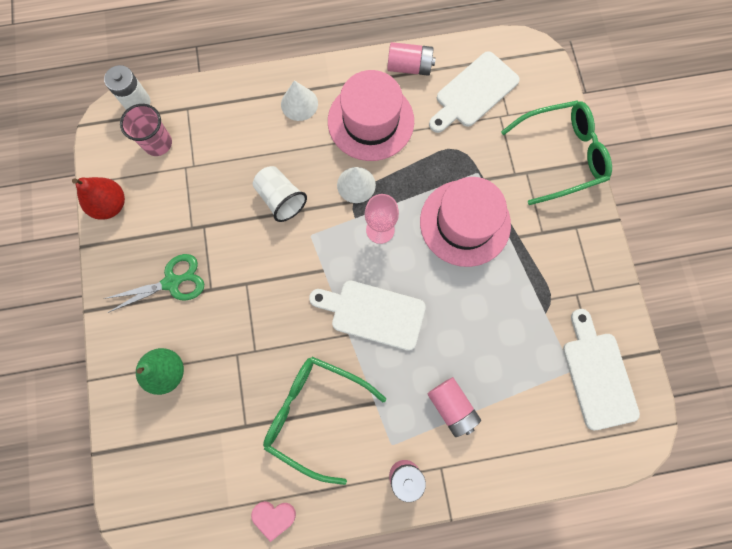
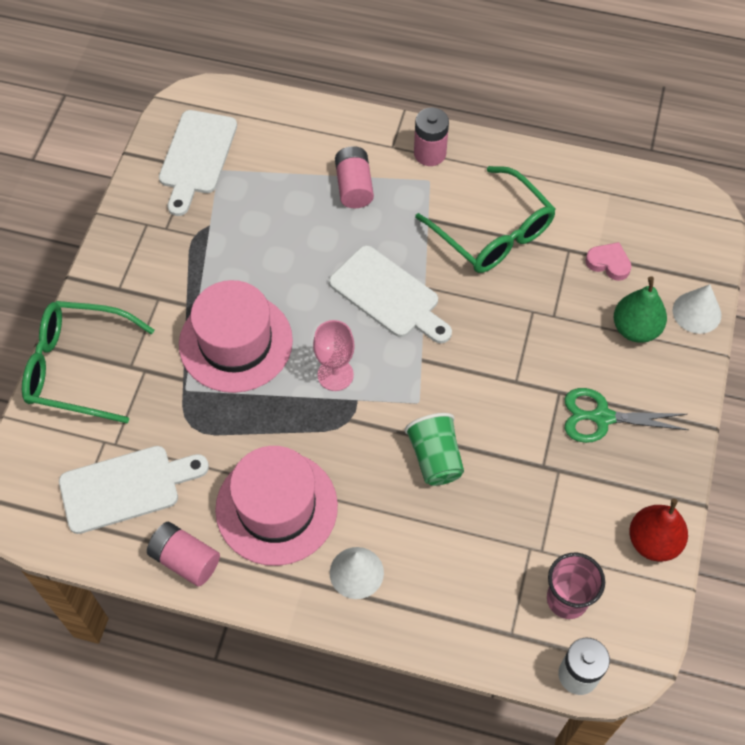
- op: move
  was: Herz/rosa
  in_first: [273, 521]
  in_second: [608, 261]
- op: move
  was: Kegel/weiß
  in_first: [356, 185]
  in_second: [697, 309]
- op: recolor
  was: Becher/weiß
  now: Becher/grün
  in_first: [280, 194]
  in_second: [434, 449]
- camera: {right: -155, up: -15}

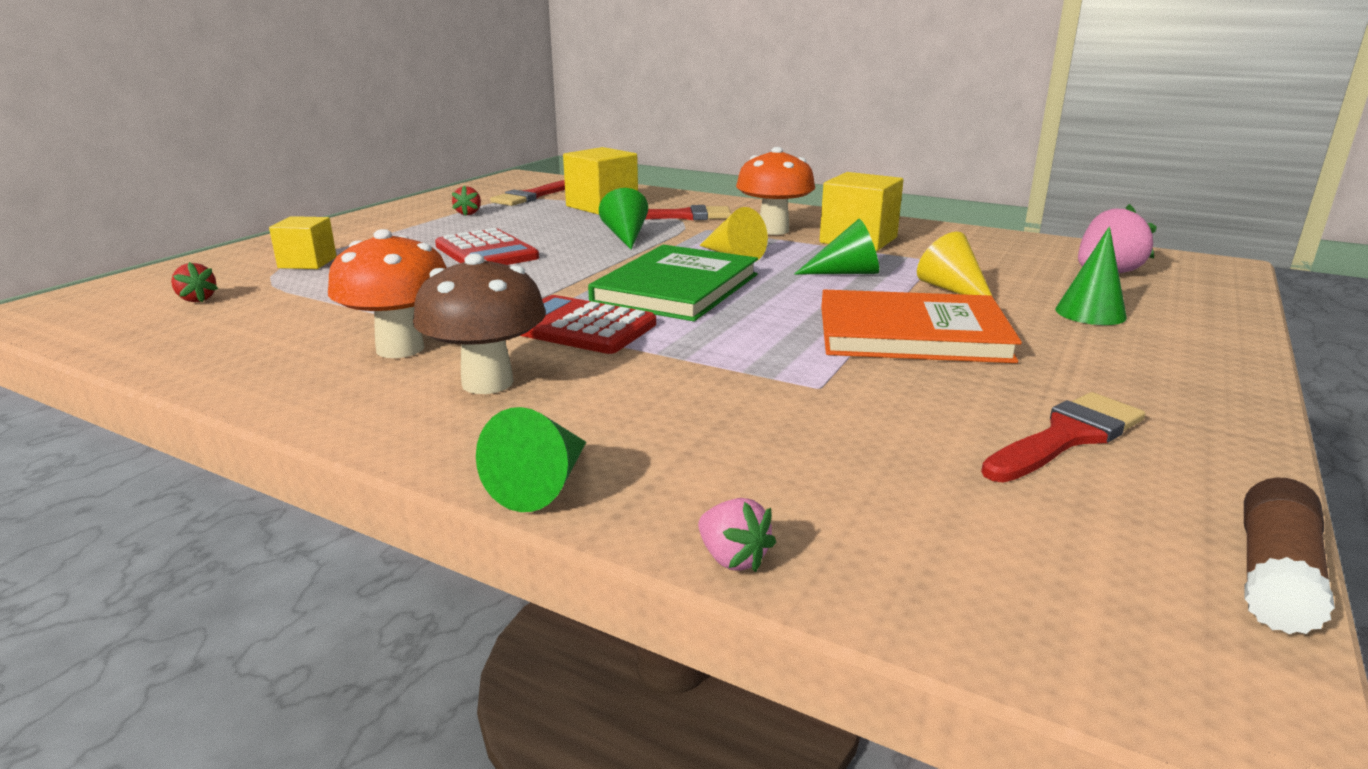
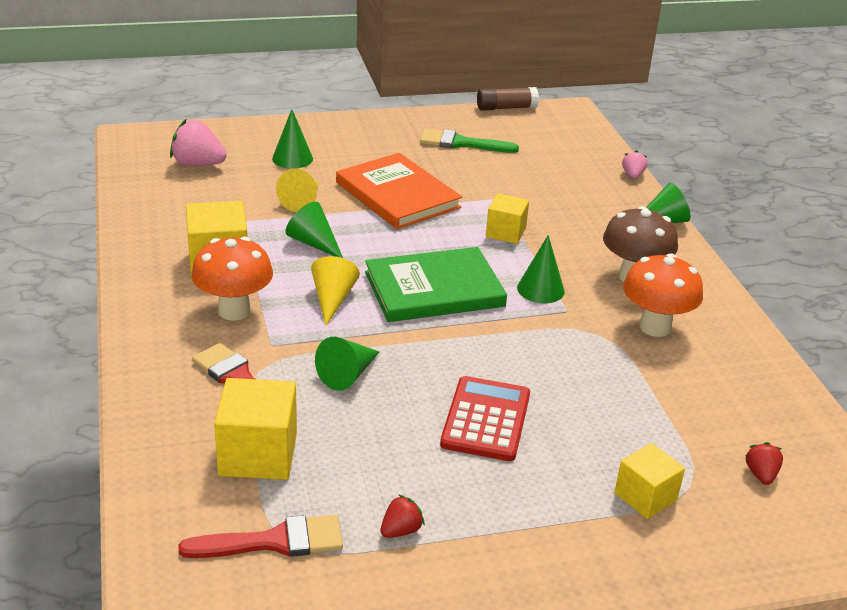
- op: insert
  now: Kubus/gelb
  in_second: [507, 218]
- op: replace
  was: Taschenrechner/rot
  now: Kegel/grün
  in_first: [588, 324]
  in_second: [541, 269]
- op: recolor
  was: Pinsel/rot
  now: Pinsel/grün
  in_first: [1063, 437]
  in_second: [469, 141]
- camera: {right: -135, up: 10}

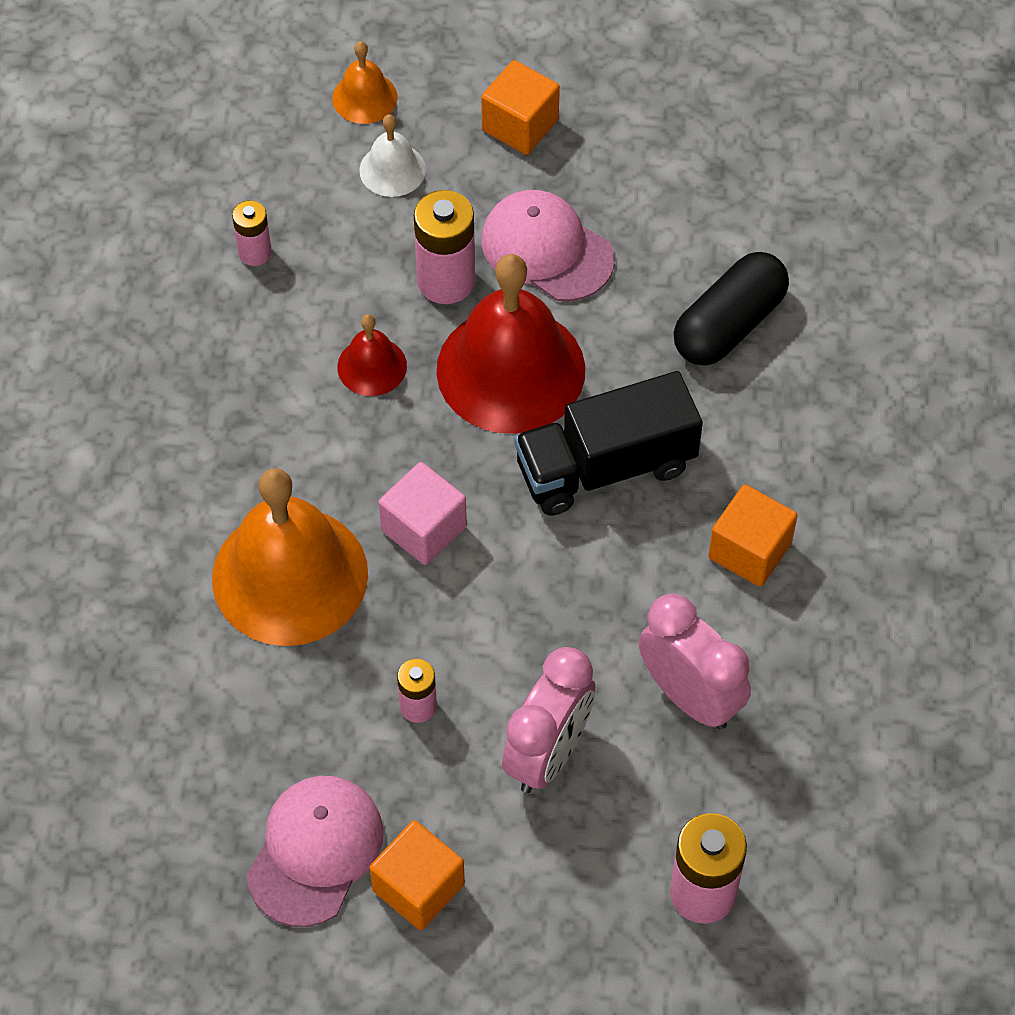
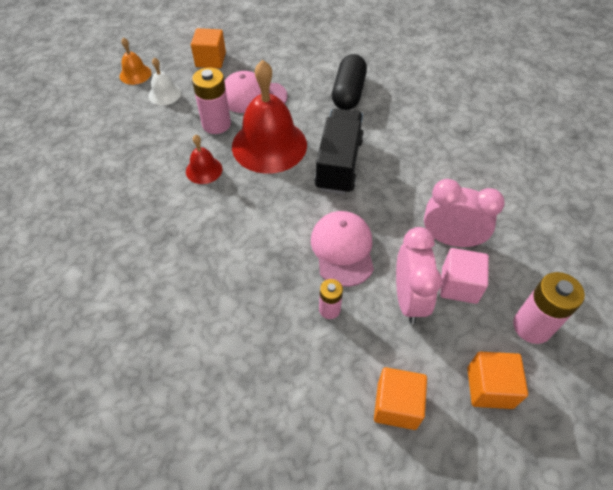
- op: delete
  was: Glocke/orange
  in_first: [290, 557]
- op: delete
  was: Batterie/rosa
  in_first: [252, 233]
- op: move
  was: Kappe/rosa
  in_first: [315, 851]
  in_second: [342, 249]
- op: move
  was: Kubus/rosa
  in_first: [423, 513]
  in_second: [464, 276]
- op: move
  was: Kubus/orange
  in_first: [753, 536]
  in_second: [497, 380]
- op: rotate
  was: Lastwagen/schwarz
  in_first: [608, 443]
  in_second: [339, 151]
  clockwise: 150
- camera: {right: -30, up: -5}

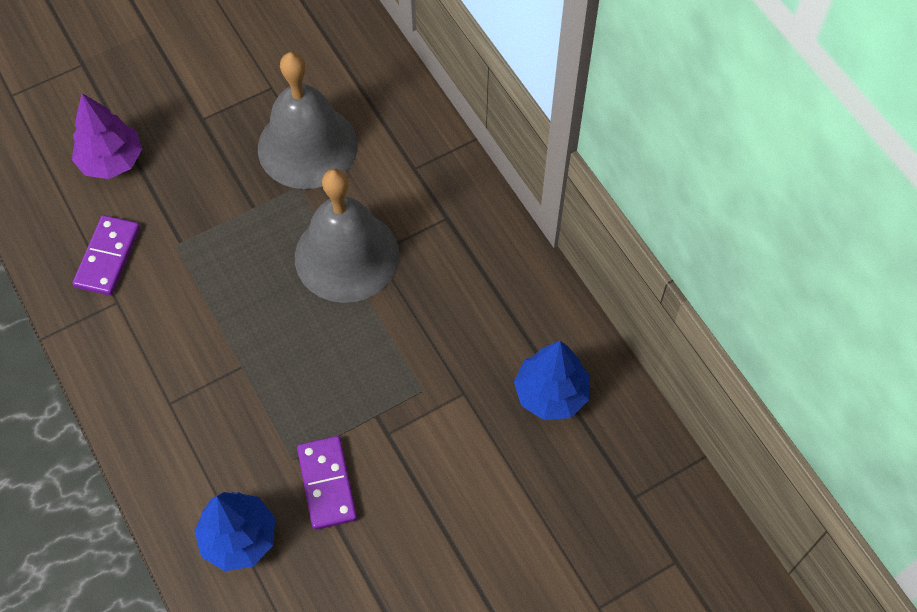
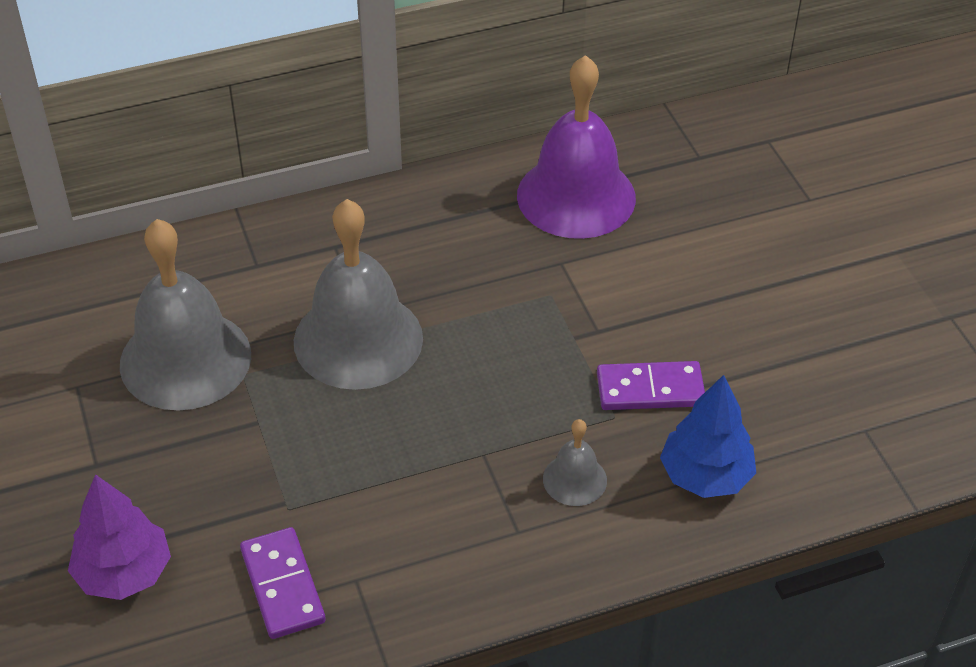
- op: insert
  now: Glocke/grau
  in_second: [575, 462]
- op: replace
  was: Baum/blau
  now: Glocke/lila
  in_first: [552, 380]
  in_second: [576, 147]
- op: rotate
  was: Dominostein/lila
  in_first: [106, 255]
  in_second: [283, 583]
  clockwise: 45
- camera: {right: -80, up: -15}

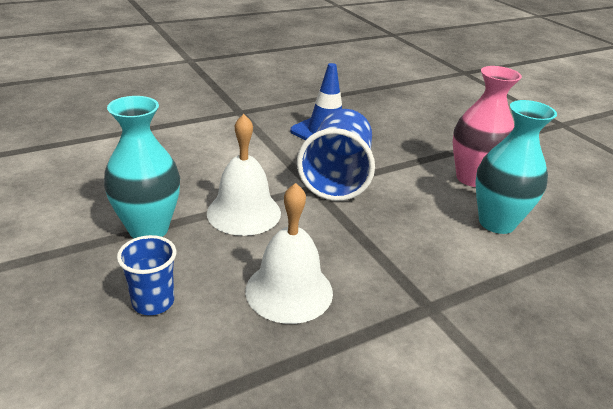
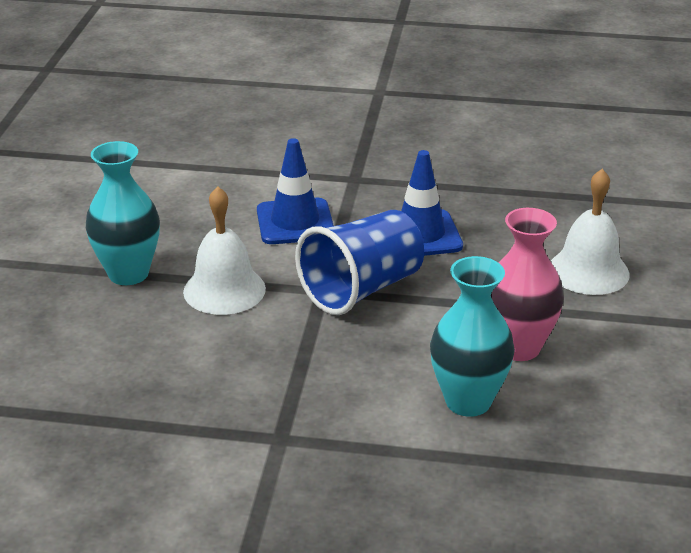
- op: delete
  was: Becher/blau
  in_first: [146, 275]
- op: insert
  now: Leitkegel/blau
  in_second: [295, 191]
- op: move
  was: Glocke/weiß
  in_first: [289, 253]
  in_second: [590, 232]
- camera: {right: 40, up: 0}

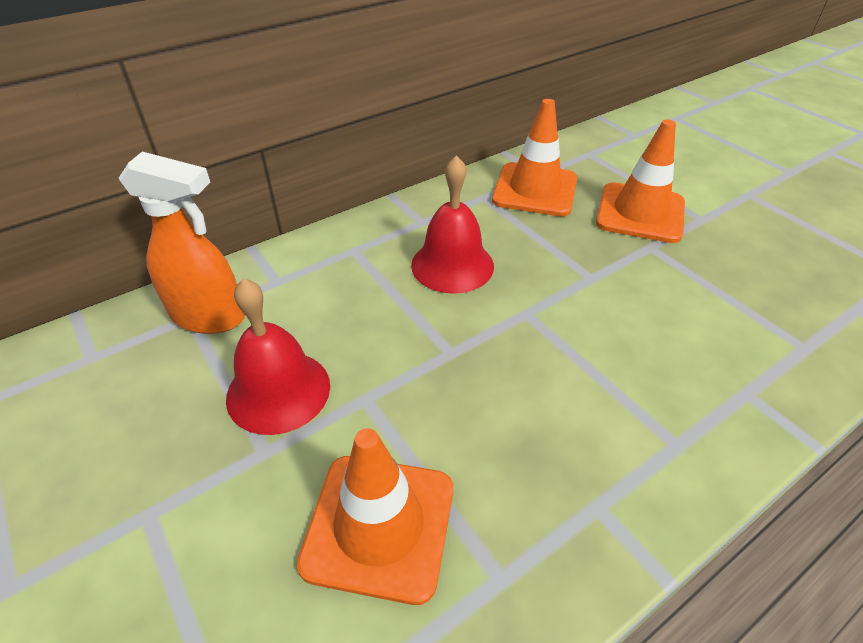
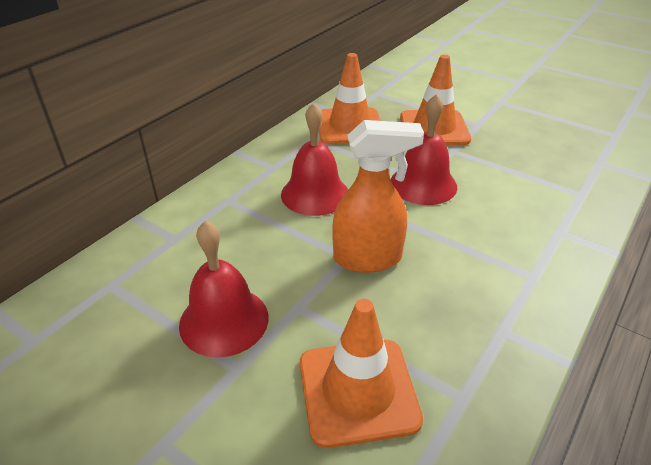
- op: insert
  now: Glocke/rot
  in_second: [423, 149]
- op: move
  was: Sprühflasche/orange
  in_first: [182, 243]
  in_second: [378, 196]
- camera: {right: -20, up: -5}

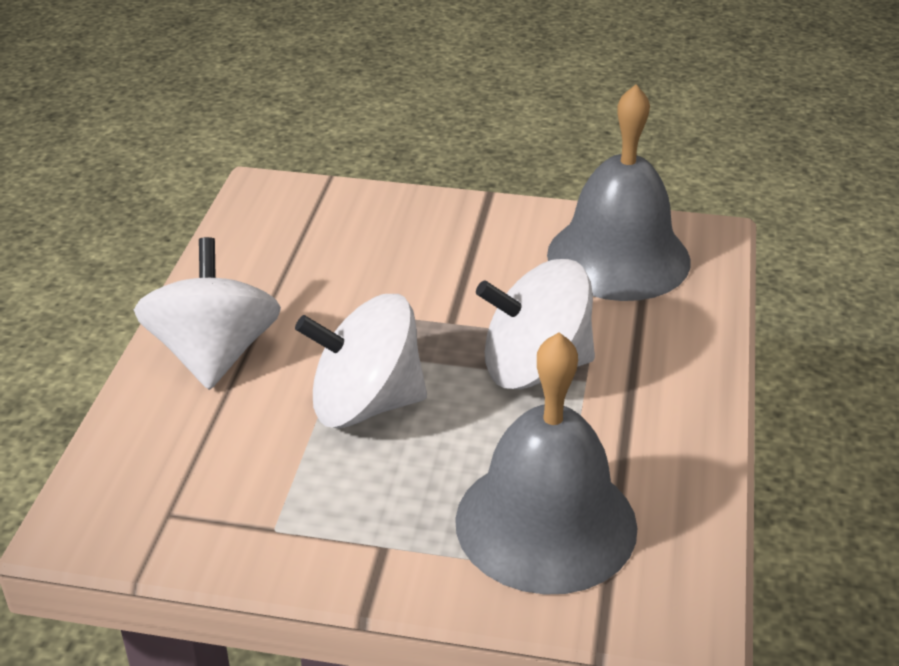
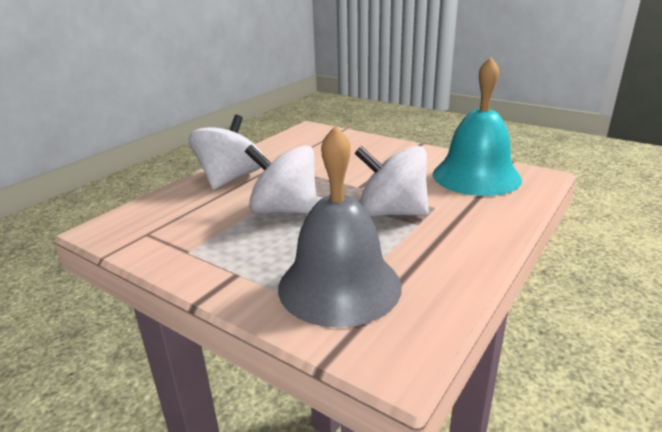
- op: recolor
  was: Glocke/grau
  now: Glocke/türkis
  in_first: [619, 192]
  in_second: [477, 126]
- camera: {right: 25, up: -10}

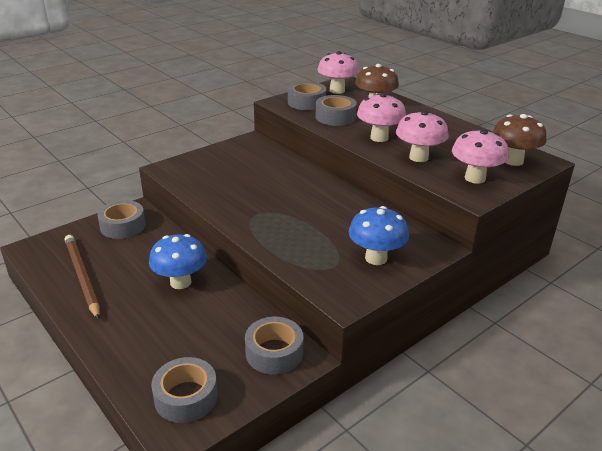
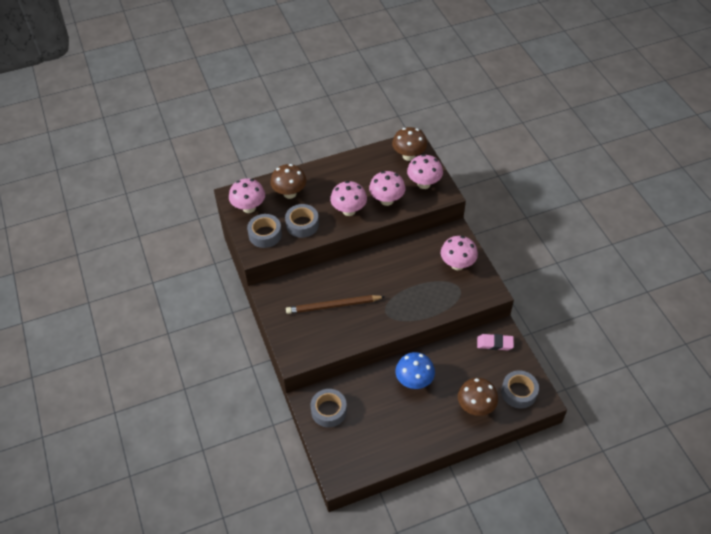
- op: insert
  now: Pilz/braun
  in_second: [478, 397]
- op: move
  was: Bleistift/braun
  in_first: [82, 277]
  in_second: [335, 304]
- op: replace
  was: Klebeband/grau
  now: Radiergummi/rosa
  in_first: [274, 345]
  in_second: [495, 342]
- op: recolor
  was: Pilz/blau
  now: Pilz/rosa
  in_first: [378, 235]
  in_second: [459, 253]
- camera: {right: -70, up: 20}

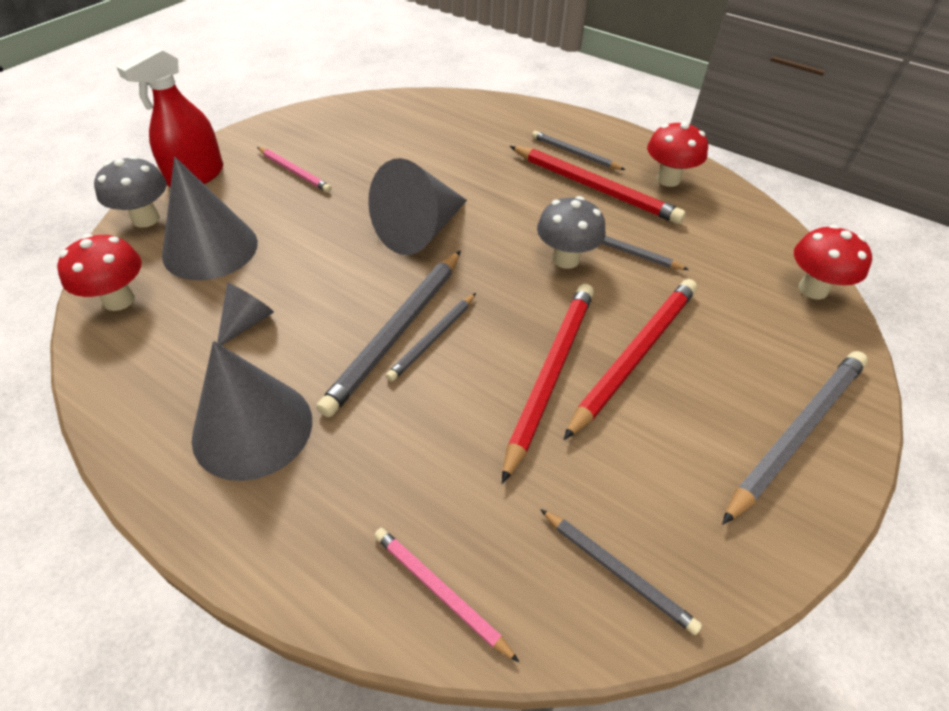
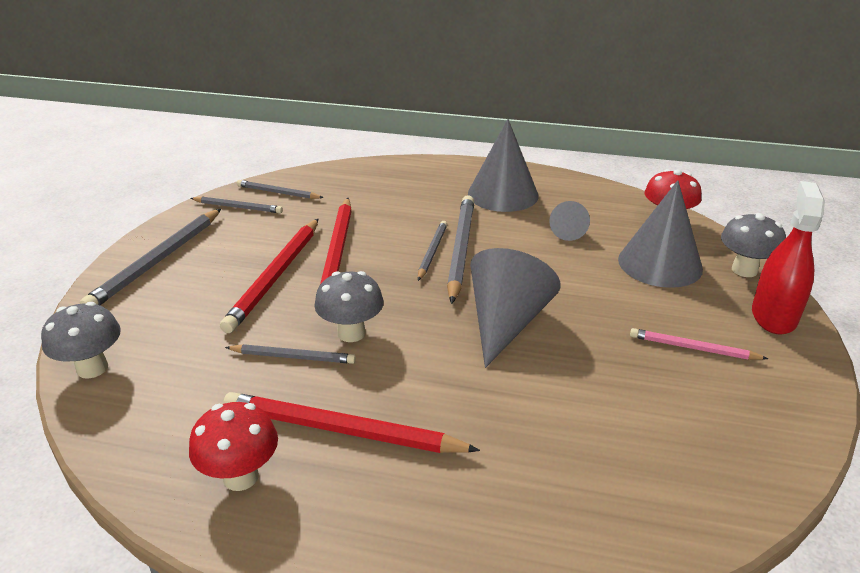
- op: delete
  was: Bleistift/rosa
  in_first: [446, 595]
- op: move
  was: Bleistift/grau
  in_first: [578, 150]
  in_second: [236, 204]
- op: recolor
  was: Pilz/rot
  now: Pilz/grau
  in_first: [833, 262]
  in_second: [81, 340]
- camera: {right: 160, up: -15}

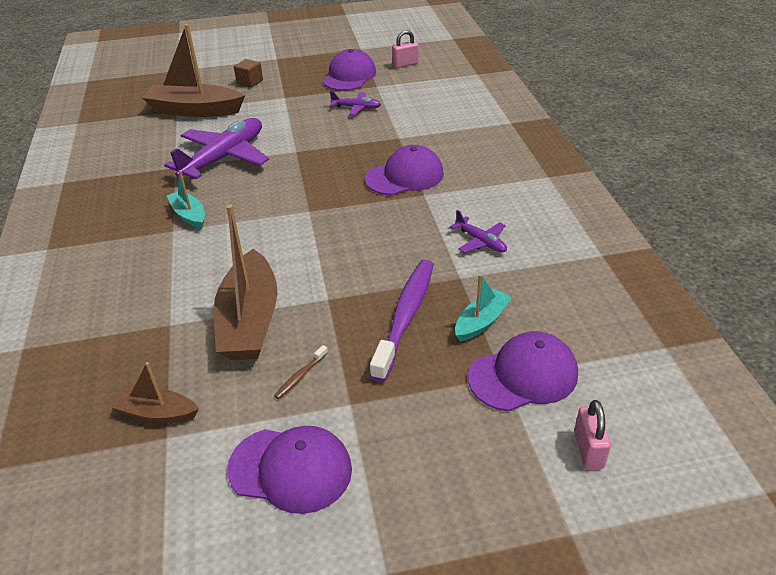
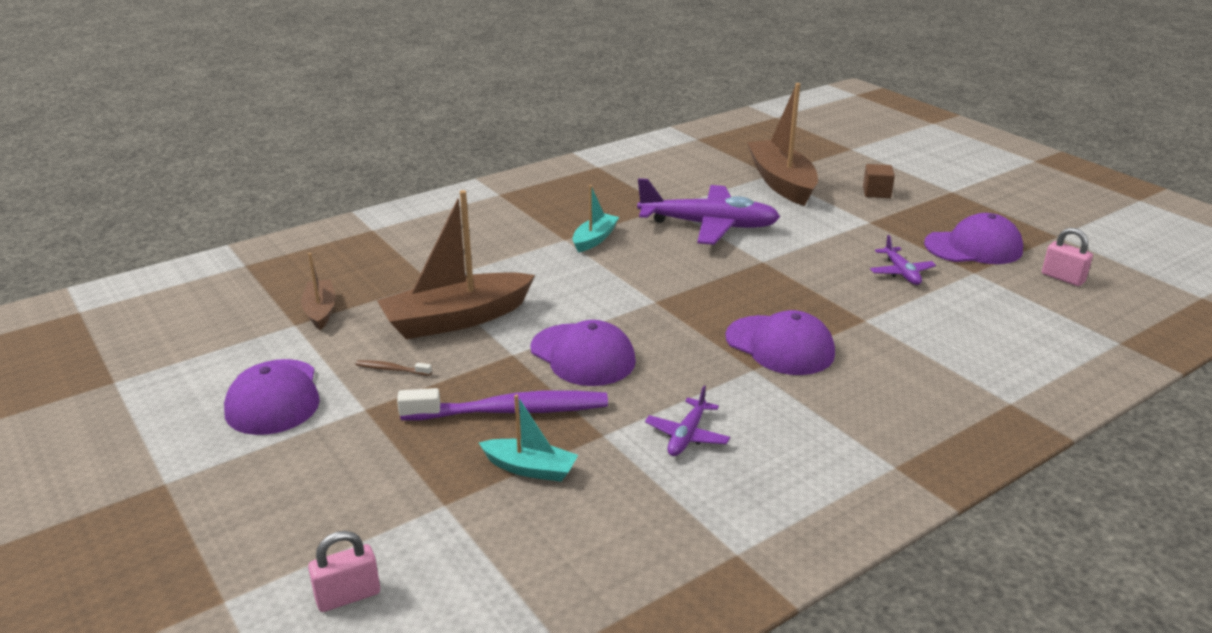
- op: move
  was: Kappe/lila
  in_first: [523, 371]
  in_second: [583, 353]
- camera: {right: 65, up: -10}

